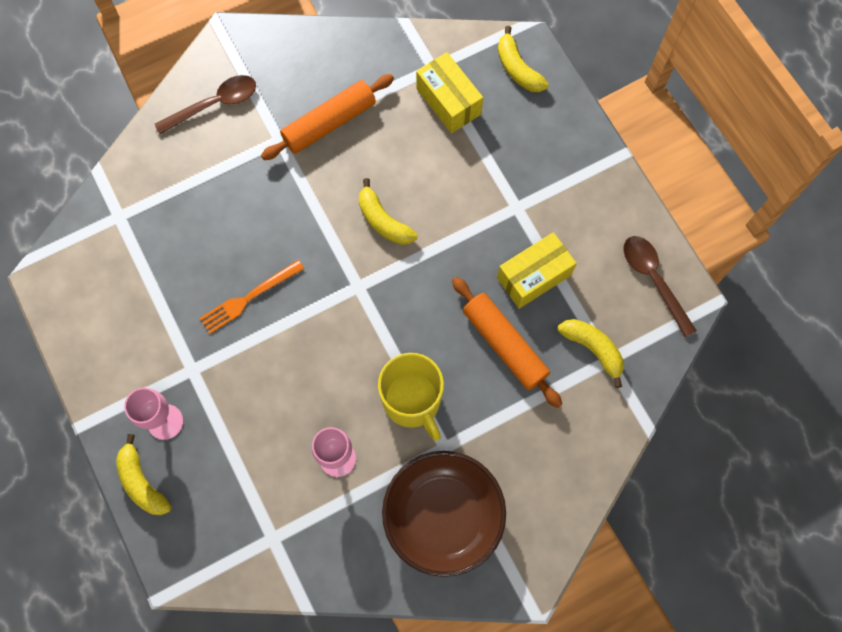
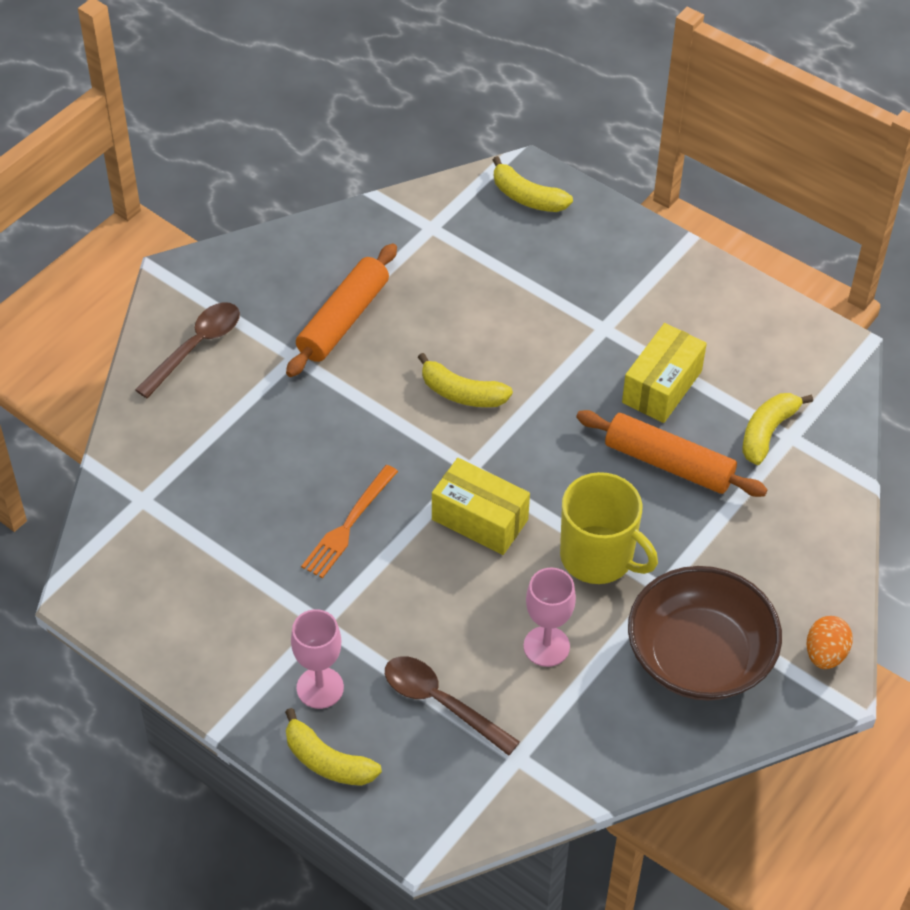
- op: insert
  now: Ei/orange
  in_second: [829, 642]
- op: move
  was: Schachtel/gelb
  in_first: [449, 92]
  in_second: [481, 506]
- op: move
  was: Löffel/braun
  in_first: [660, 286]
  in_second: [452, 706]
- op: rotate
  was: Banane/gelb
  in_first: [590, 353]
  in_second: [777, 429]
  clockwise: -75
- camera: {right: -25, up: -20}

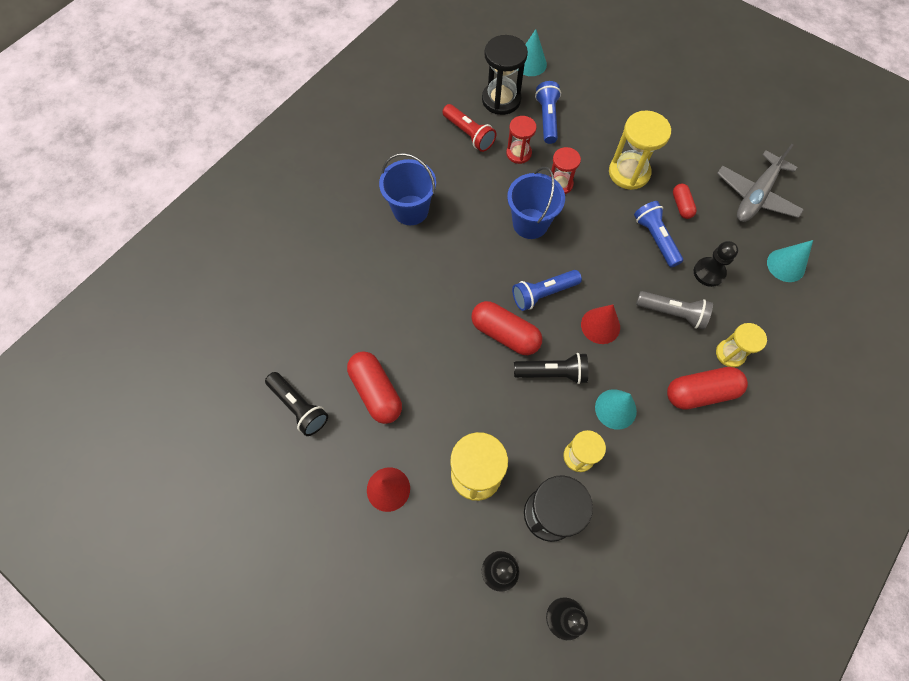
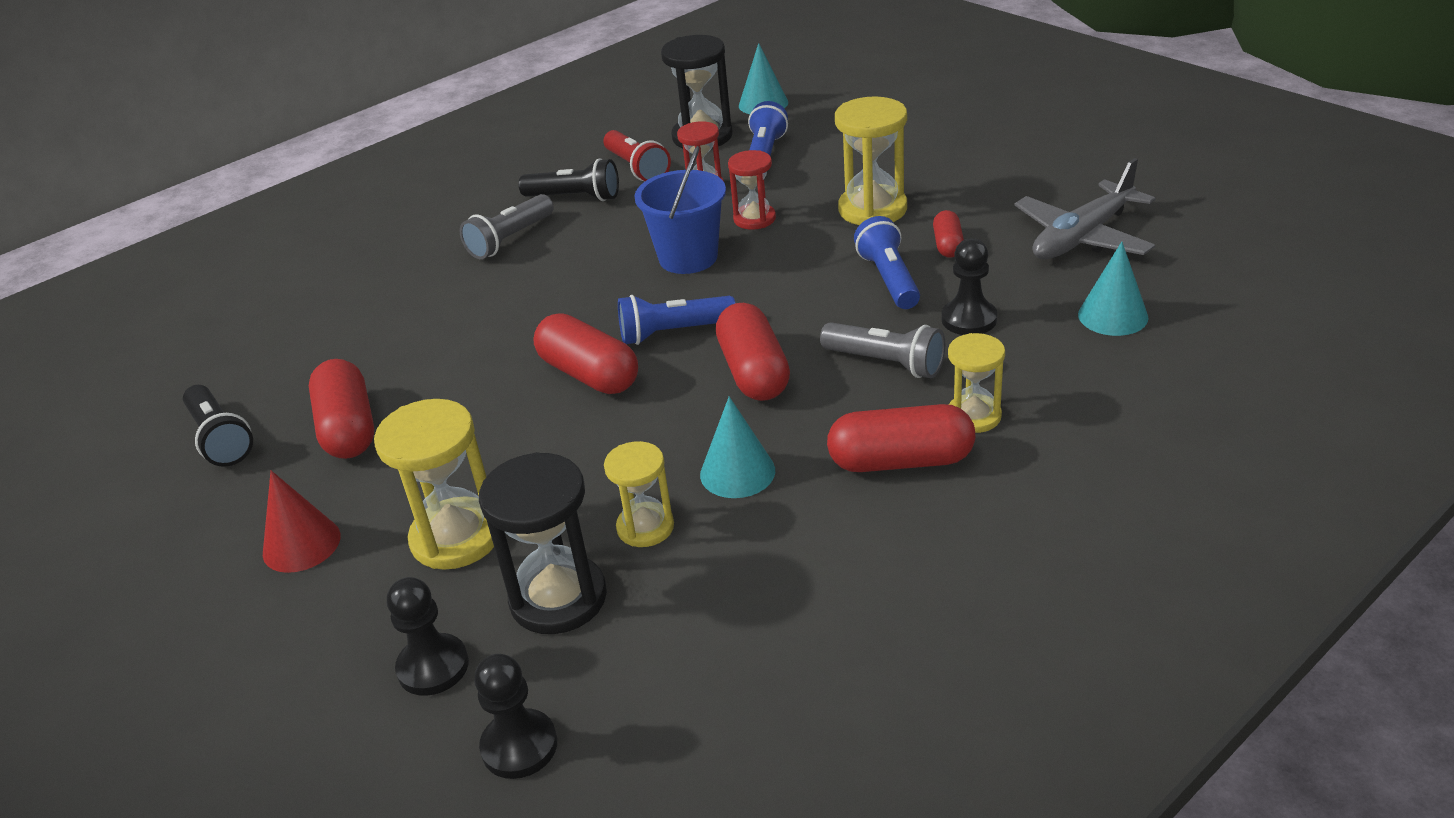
- op: move
  was: Taschenlampe/schwarz
  in_first: [551, 368]
  in_second: [569, 179]
- op: replace
  was: Eimer/blau
  now: Taschenlampe/grau
  in_first: [407, 189]
  in_second: [507, 226]
- op: replace
  was: Kegel/rot
  now: Kapsel/rot
  in_first: [600, 324]
  in_second: [753, 352]
- camera: {right: 15, up: -30}

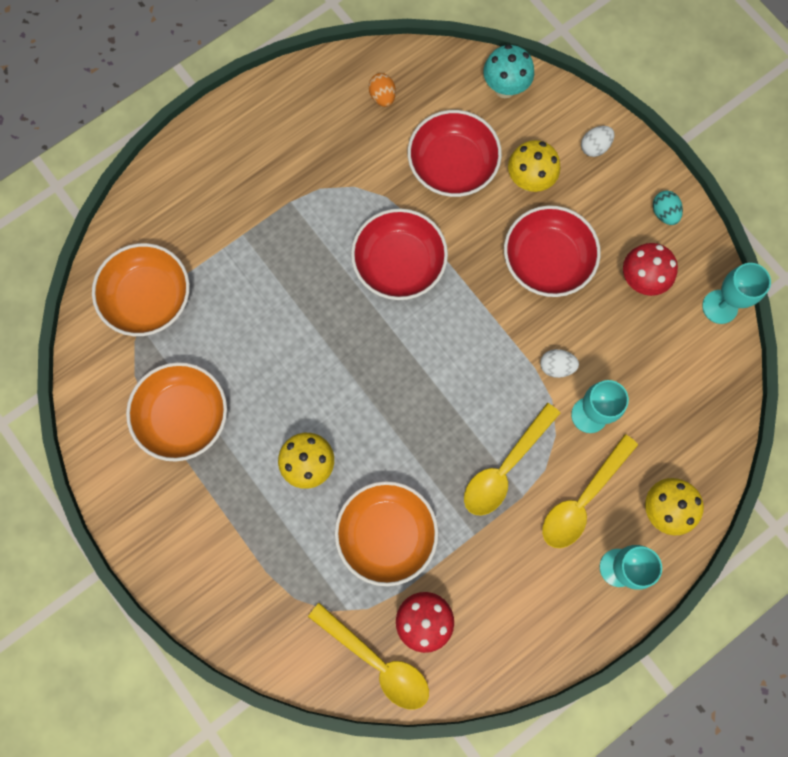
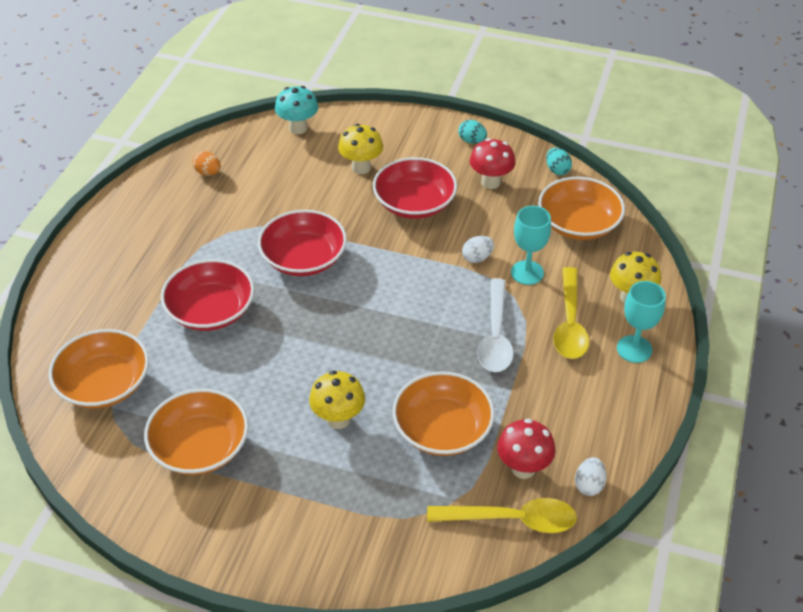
- op: insert
  now: Schüssel/orange
  in_second: [581, 208]
- op: move
  was: Schüssel/rot
  in_first: [455, 153]
  in_second: [207, 295]
- op: move
  was: Ei/weiß
  in_first: [598, 141]
  in_second: [591, 476]
- op: replace
  was: Kelch/türkis
  now: Ei/türkis
  in_first: [736, 293]
  in_second: [559, 161]
- op: recolor
  was: Löffel/gelb
  now: Löffel/weiß
  in_first: [512, 459]
  in_second: [495, 325]
- camera: {right: -35, up: -30}

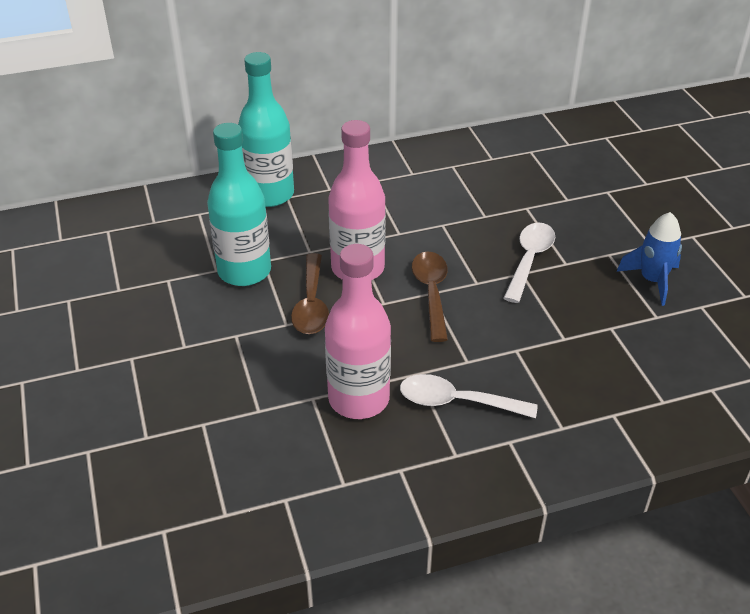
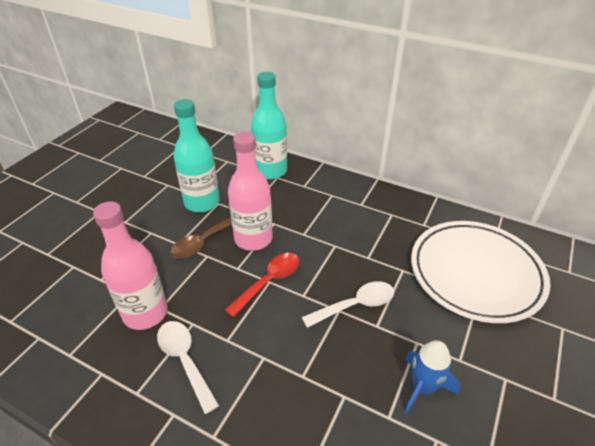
- op: insert
  now: Teller/weiß
  in_second: [481, 272]
- op: recolor
  was: Löffel/braun
  now: Löffel/rot
  in_first: [430, 296]
  in_second: [262, 285]
- camera: {right: 45, up: 0}

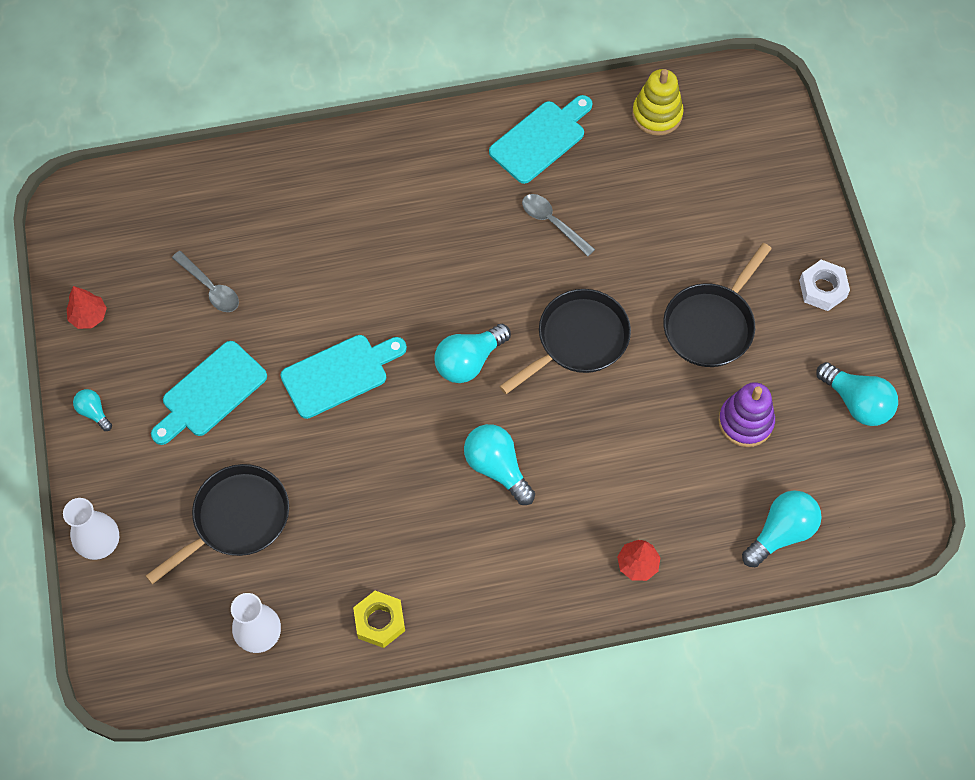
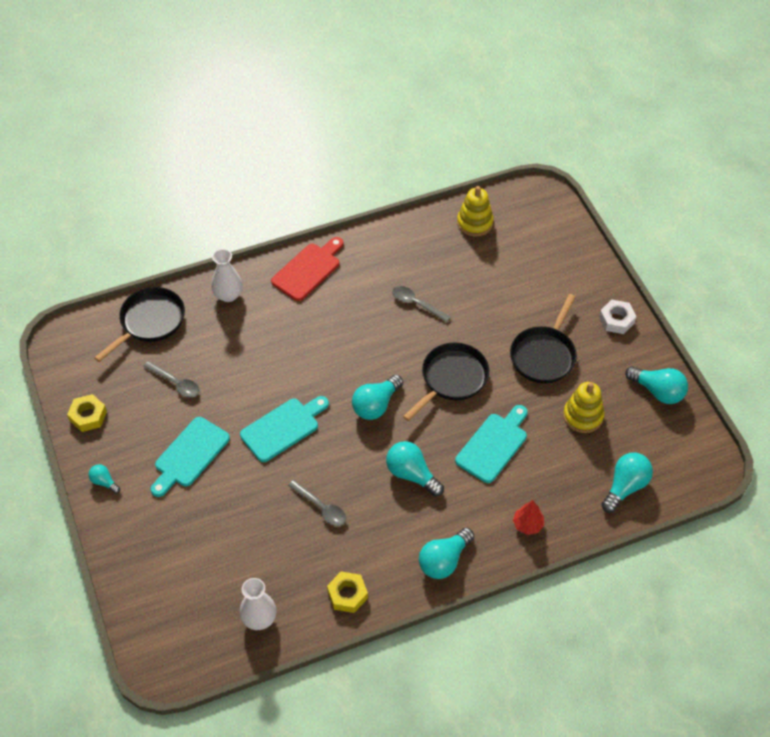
- op: insert
  now: Schneidebrett/rot
  in_second: [307, 269]
- op: insert
  now: Löffel/grau
  in_second: [317, 503]
- op: insert
  now: Glühbirne/türkis
  in_second: [446, 553]
- op: move
  was: Vase/weiß
  in_first: [91, 529]
  in_second: [227, 275]
- op: move
  was: Pfanne/schwarz
  in_first: [217, 524]
  in_second: [139, 324]
- op: move
  was: Schneidebrett/türkis
  in_first: [541, 139]
  in_second: [491, 444]
- op: replace
  was: Baum/rot
  now: Sechskantmutter/gelb
  in_first: [87, 307]
  in_second: [87, 413]
- op: recolor
  was: Stapelspielzeug/lila
  now: Stapelspielzeug/gelb
  in_first: [746, 414]
  in_second: [583, 407]
- camera: {right: -10, up: -10}

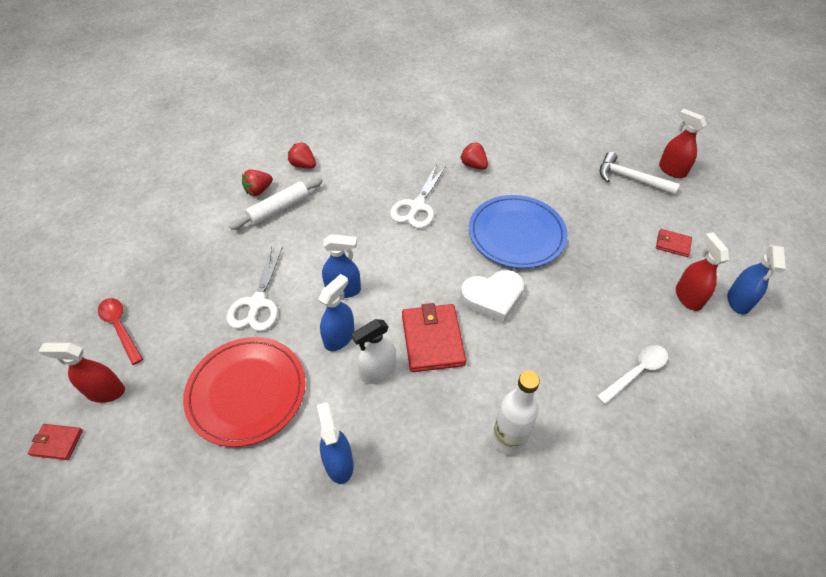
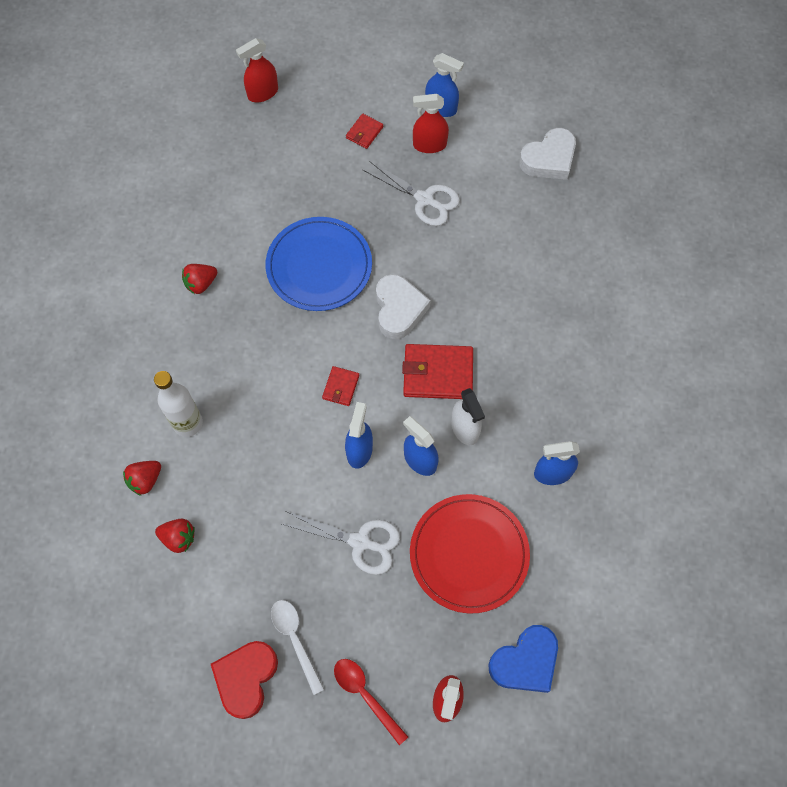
- op: delete
  was: Nudelholz/weiß
  in_first: [276, 204]
- op: delete
  was: Hammer/weiß
  in_first: [640, 173]
- op: insert
  now: Herz/rot
  in_second: [244, 680]
- op: insert
  now: Herz/blau
  in_second: [523, 659]
- op: insert
  now: Herz/weiß
  in_second: [547, 154]
- op: move
  was: Geldbörse/rot
  in_first: [55, 442]
  in_second: [340, 386]
- op: move
  was: Schere/weiß
  in_first: [418, 196]
  in_second: [411, 193]
- op: move
  was: Flasche/weiß
  in_first: [516, 413]
  in_second: [178, 404]
- op: move
  was: Löffel/weiß
  in_first: [632, 374]
  in_second: [298, 647]
- op: rotate
  was: Löffel/rot
  in_first: [120, 331]
  in_second: [371, 702]
  clockwise: 75
- op: rotate
  was: Erdbeere/rot
  in_first: [257, 182]
  in_second: [175, 536]
  clockwise: -45
- camera: {right: -80, up: 15}

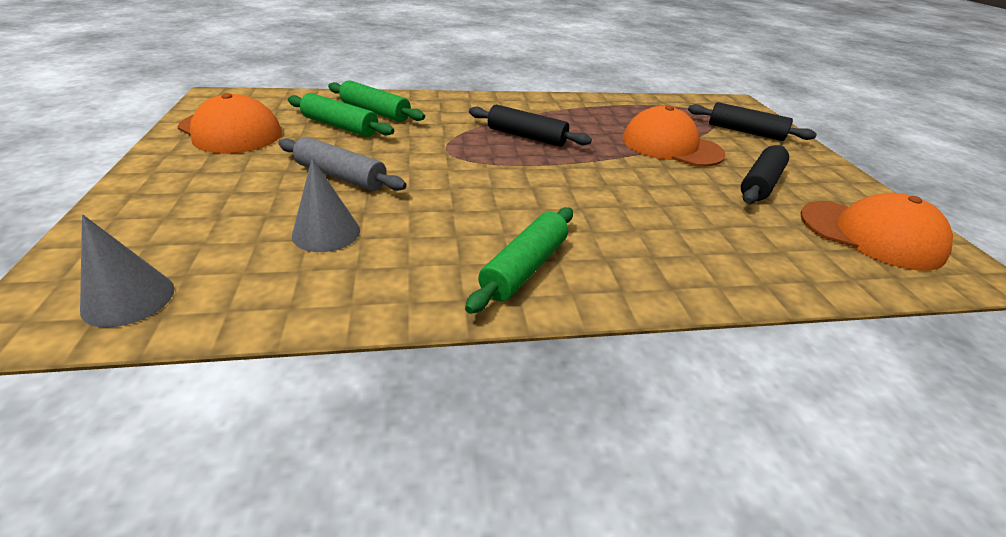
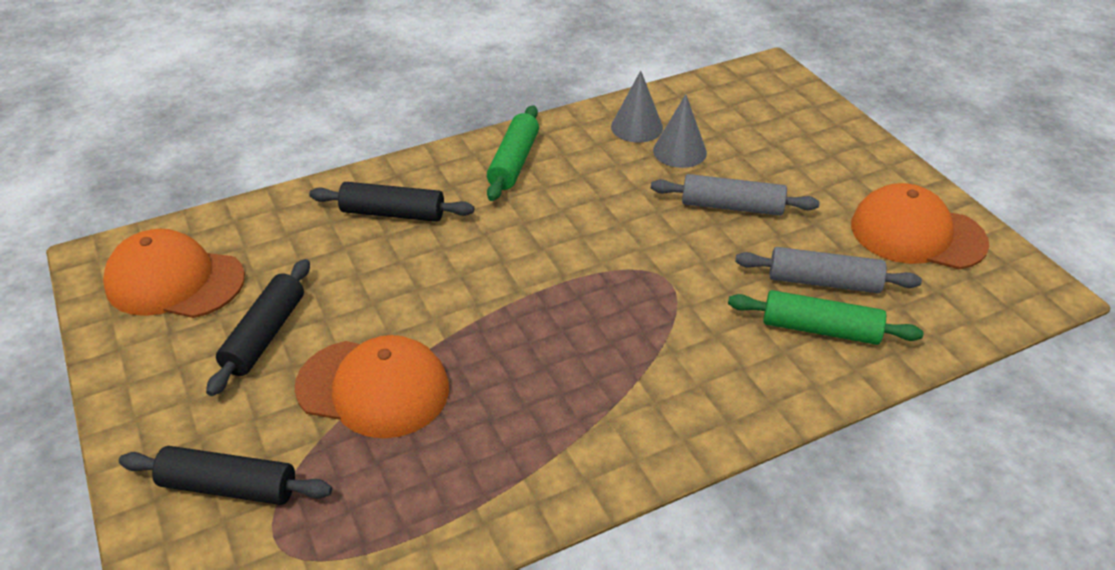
- op: move
  was: Kegel/grau
  in_first: [127, 271]
  in_second: [637, 107]
- op: move
  was: Nudelholz/schwarz
  in_first: [530, 125]
  in_second: [391, 202]
- op: recolor
  was: Nudelholz/grün
  now: Nudelholz/grau
  in_first: [341, 115]
  in_second: [828, 270]
- camera: {right: 165, up: 5}

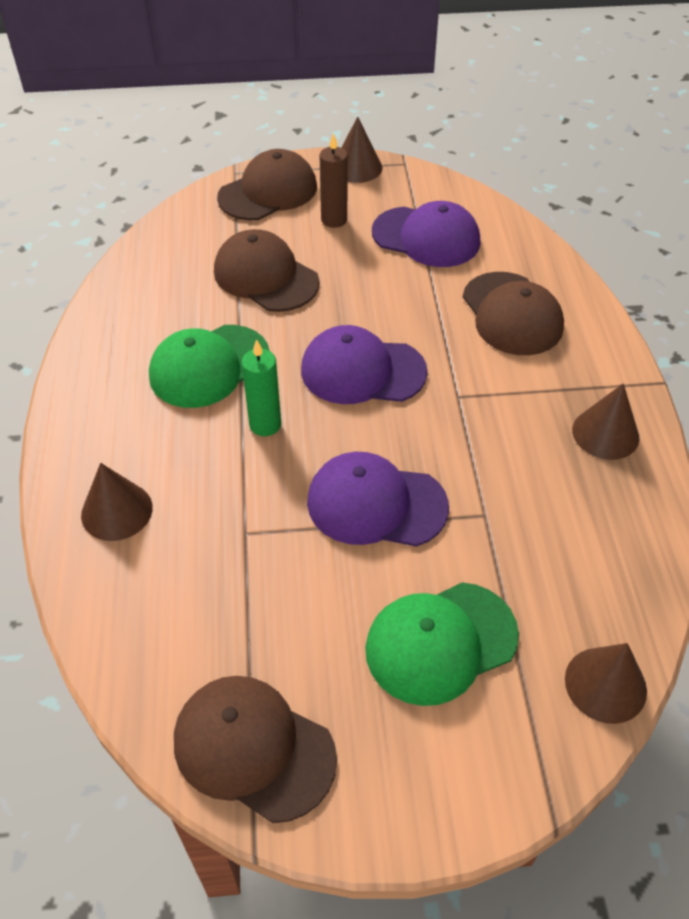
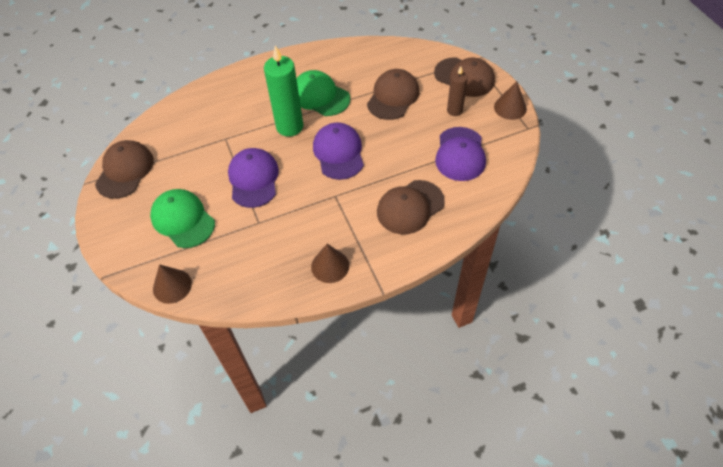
- op: delete
  was: Kegel/braun
  in_first: [117, 502]
- op: resize
  was: Kerze/grün
  in_first: [261, 387]
  in_second: [283, 91]
  ratio: 1.73
- camera: {right: 75, up: 5}

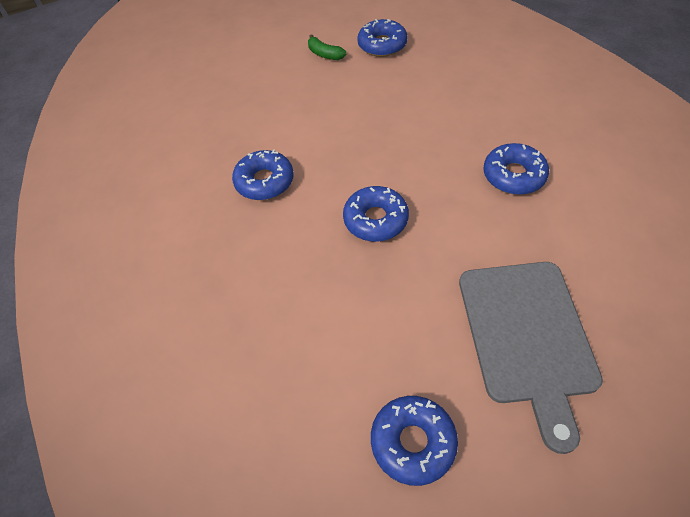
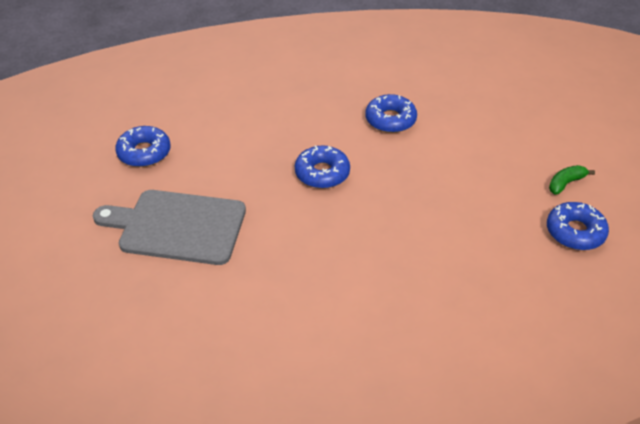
- op: delete
  was: Donut/blau
  in_first: [516, 169]
- camera: {right: 100, up: -10}

